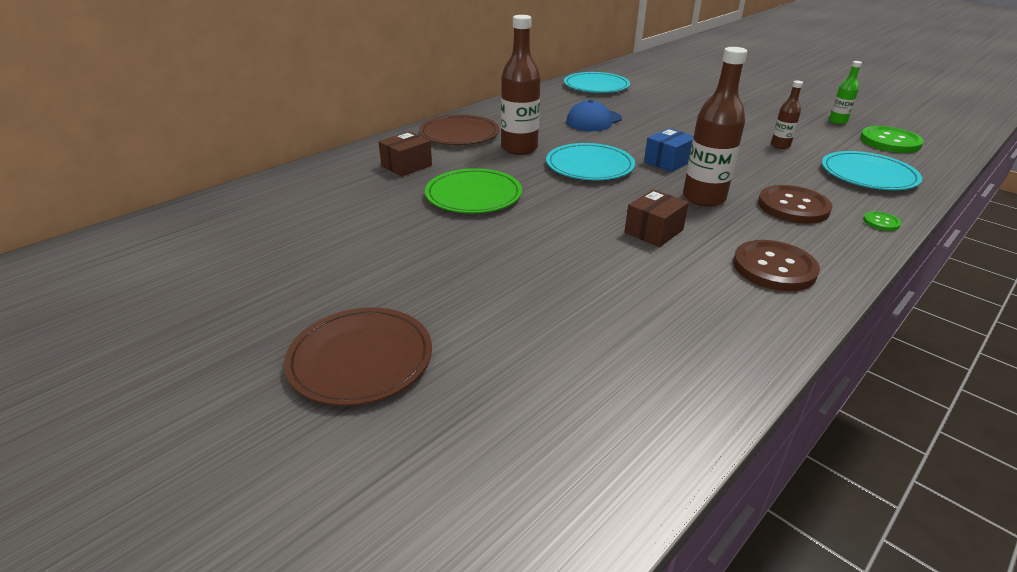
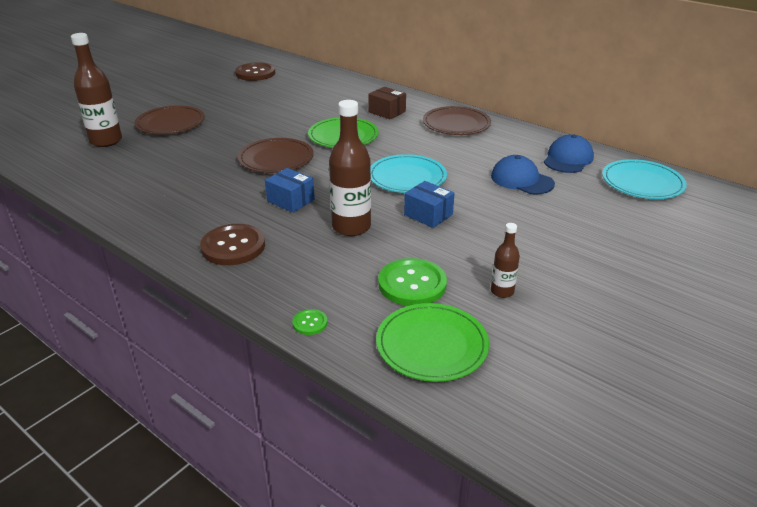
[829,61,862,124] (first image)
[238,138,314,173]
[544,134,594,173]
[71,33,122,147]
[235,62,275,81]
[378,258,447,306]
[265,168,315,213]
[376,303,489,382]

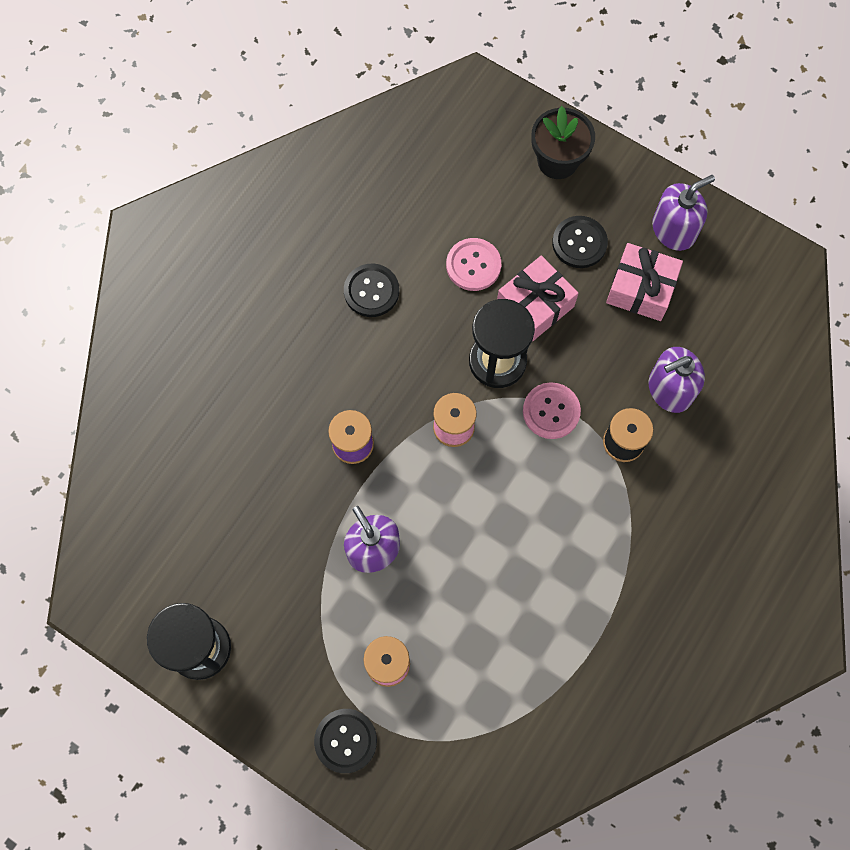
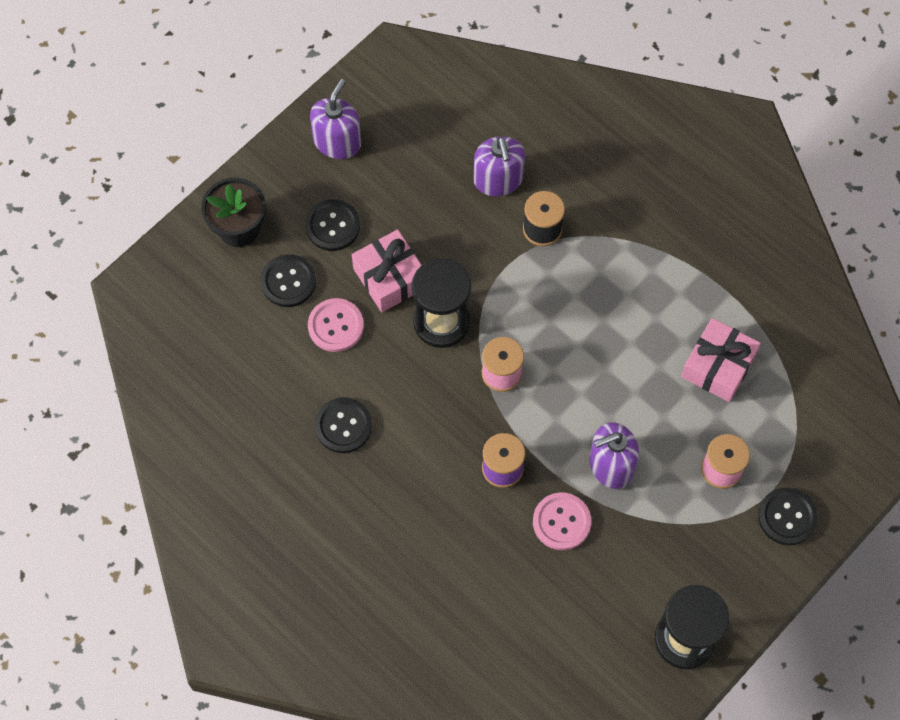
[260,254,316,307]
[533,492,591,550]
[681,318,761,402]
[310,79,361,159]

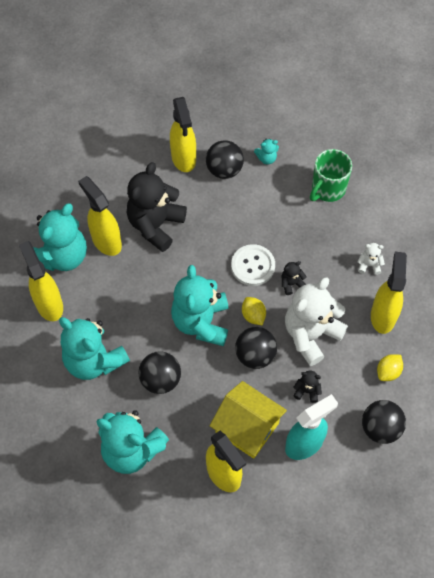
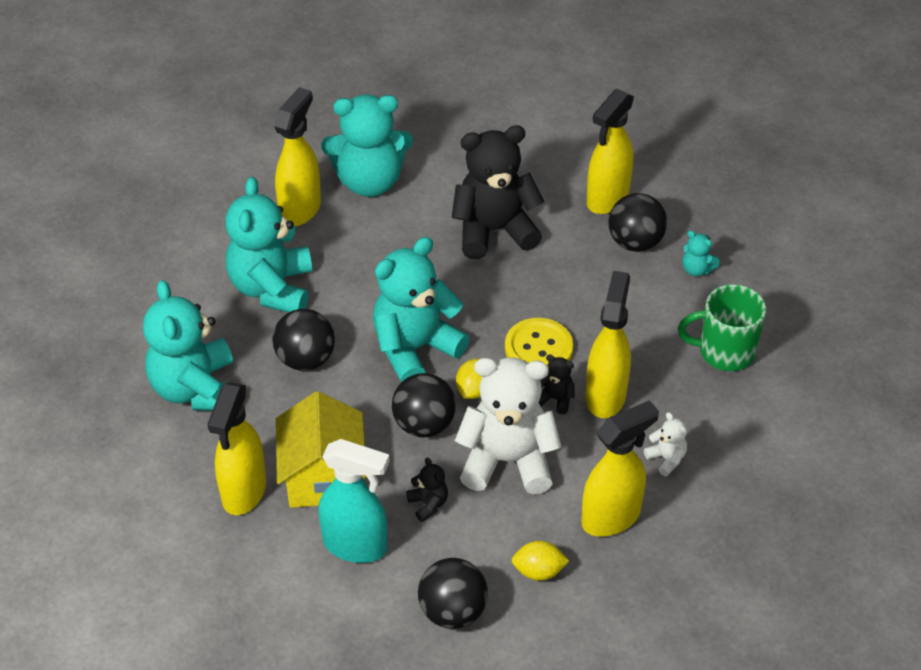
[585,271,631,418]
[505,318,573,366]

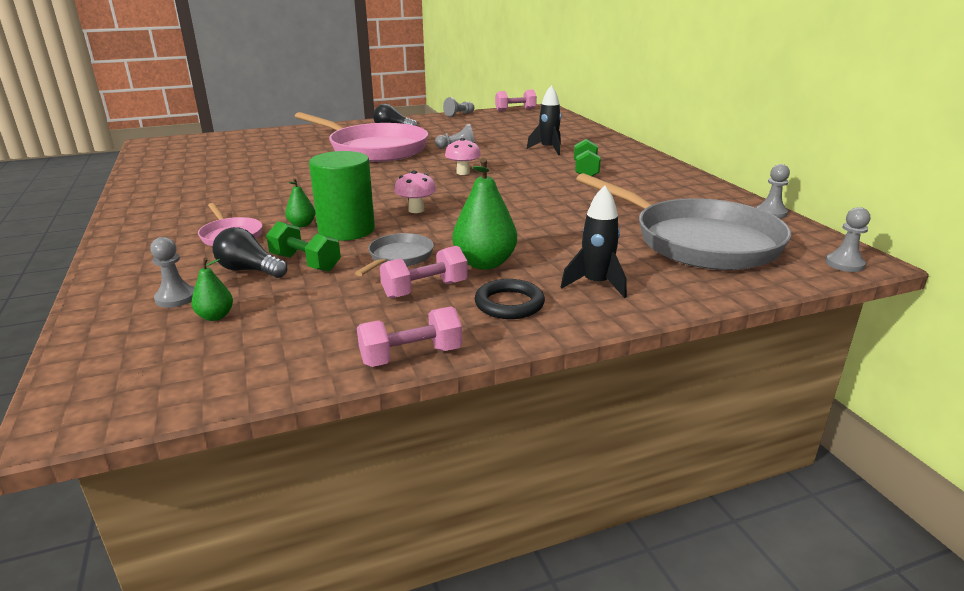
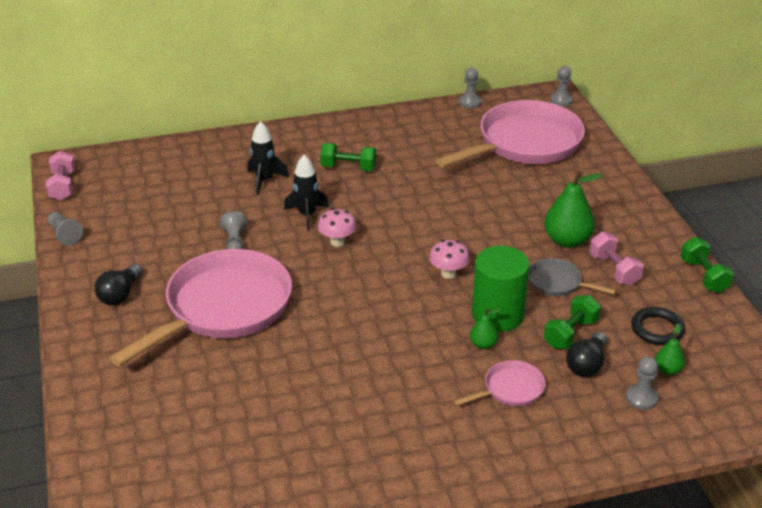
[631,307,685,345]
[284,155,329,231]
[680,237,734,293]
[436,100,585,167]

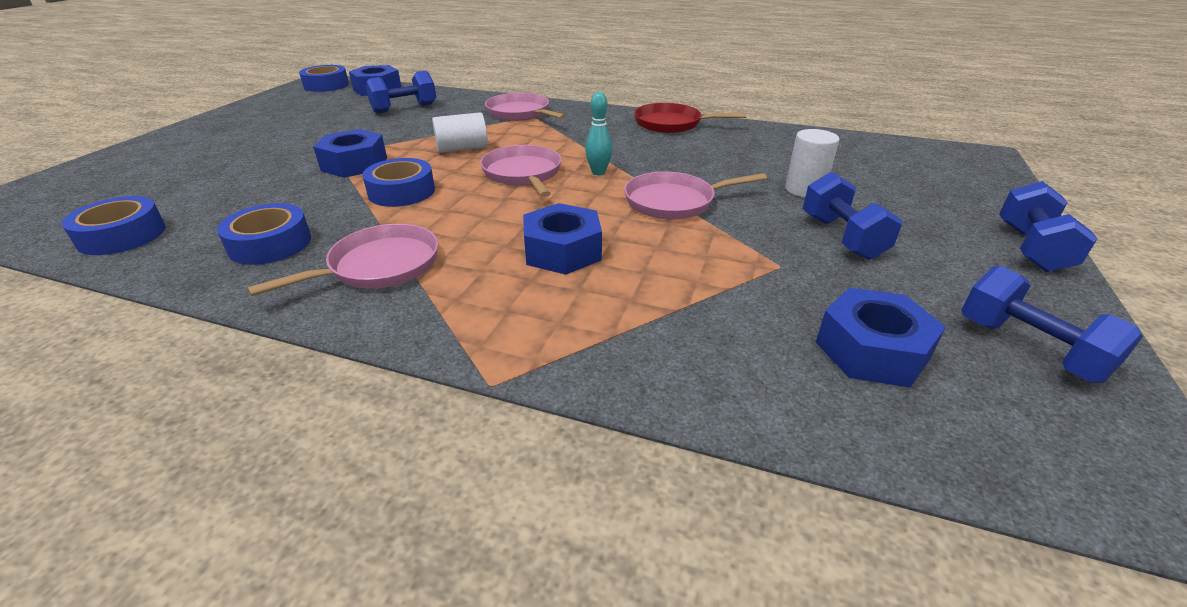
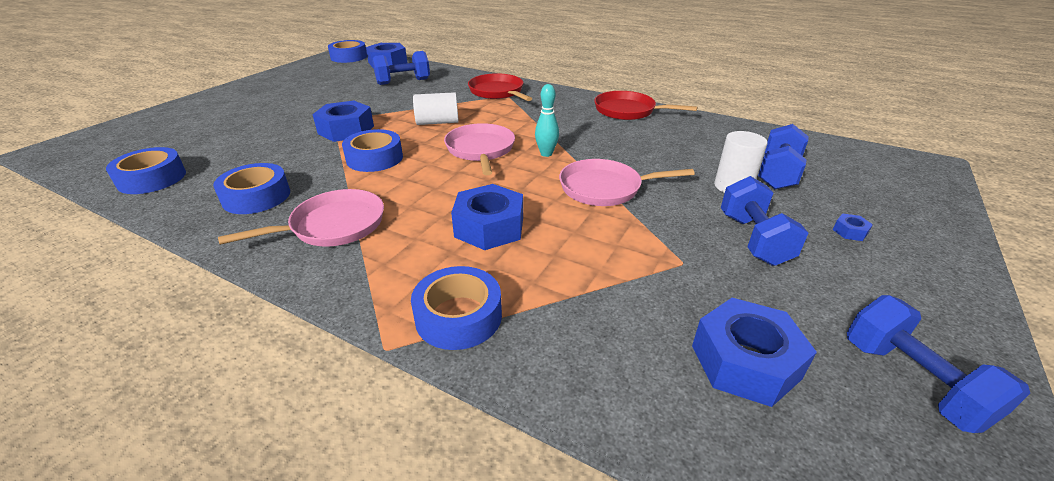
[411,266,502,350]
[833,214,873,241]
[758,124,809,189]
[468,73,532,101]

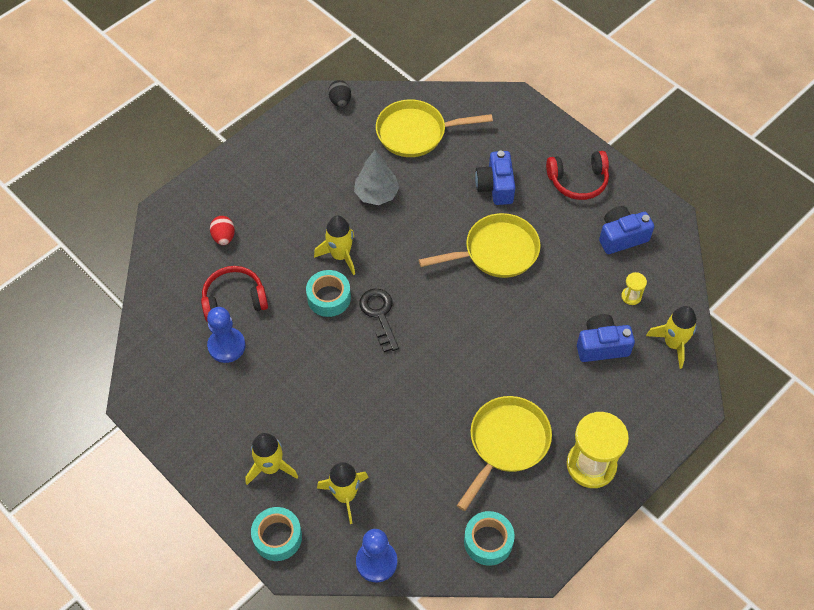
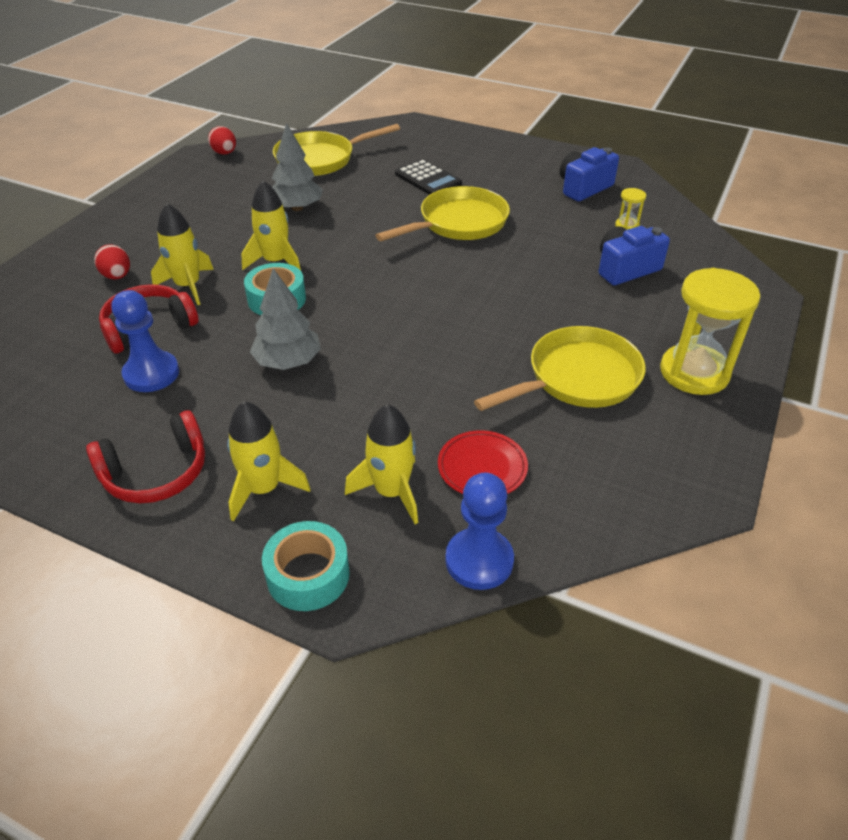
[360,289,399,352] (first image)
[464,511,515,566] (first image)
[250,268,321,370]
[438,430,528,494]
[86,410,205,503]
[151,203,214,305]
[395,159,462,195]
[208,126,236,155]
[474,326,646,411]

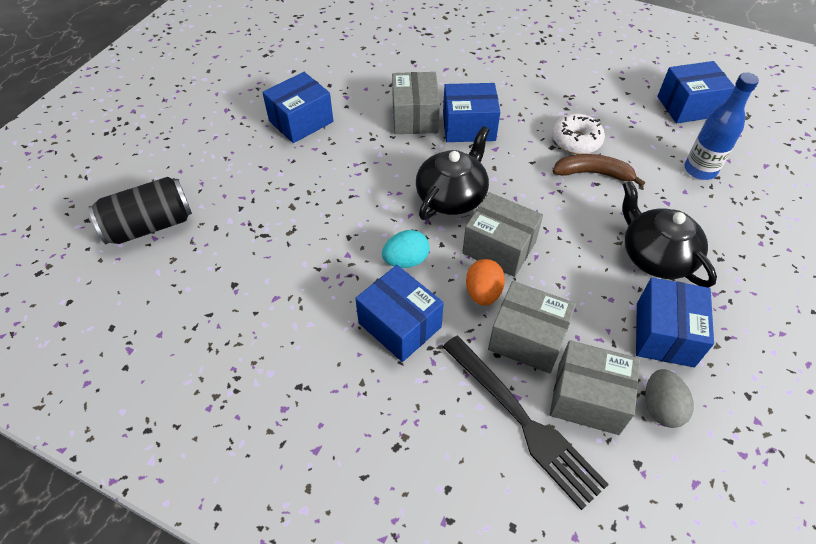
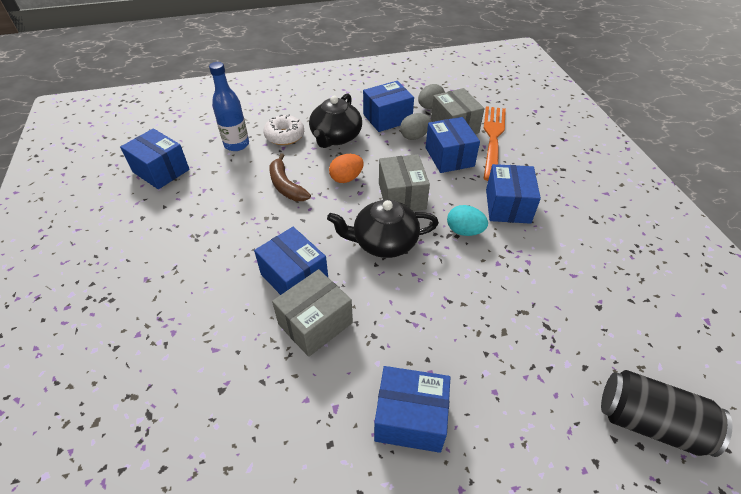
[400,113,431,140]
[329,154,363,183]
[263,114,304,145]
[484,106,506,181]
[426,117,480,173]

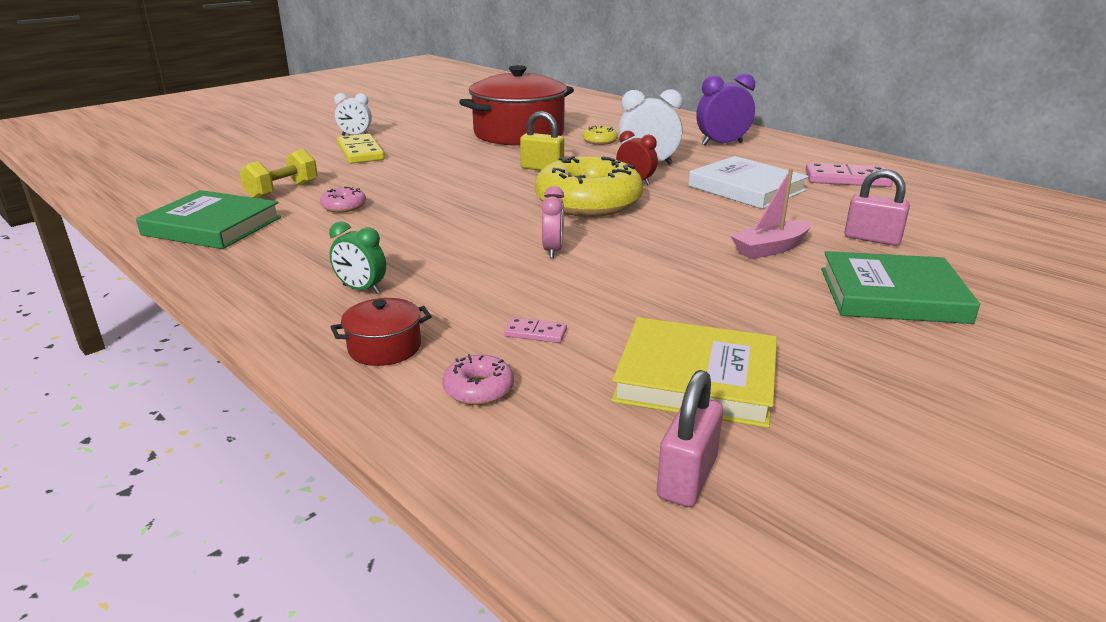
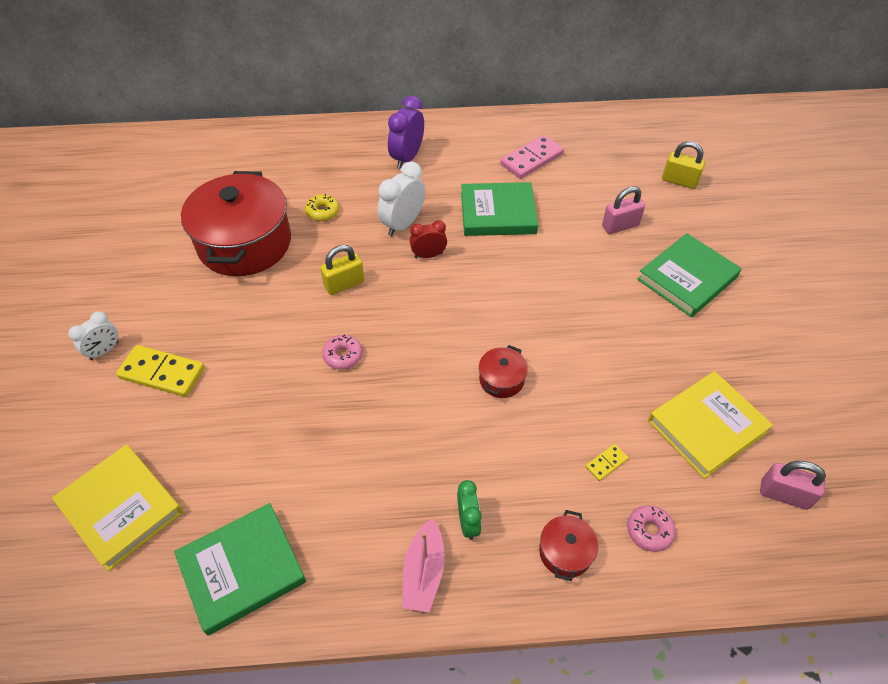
[240,149,318,198] (first image)
[535,156,643,217] (first image)
[52,444,183,571]
[662,141,705,189]
[322,335,363,370]
[402,518,445,613]
[479,345,528,398]
[585,444,629,481]
[461,182,538,236]
[457,480,482,540]
[760,461,826,510]

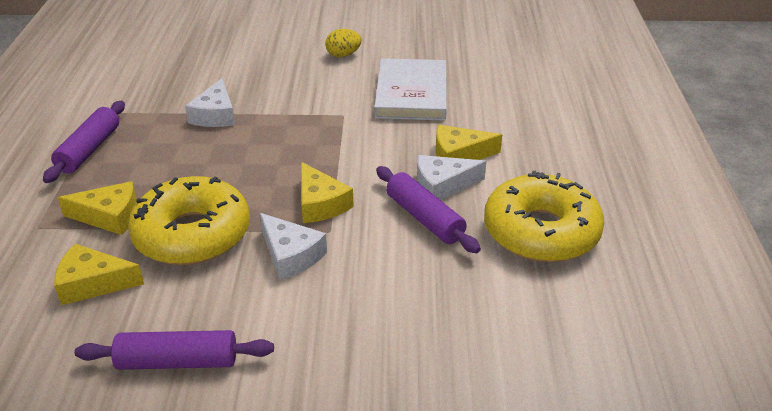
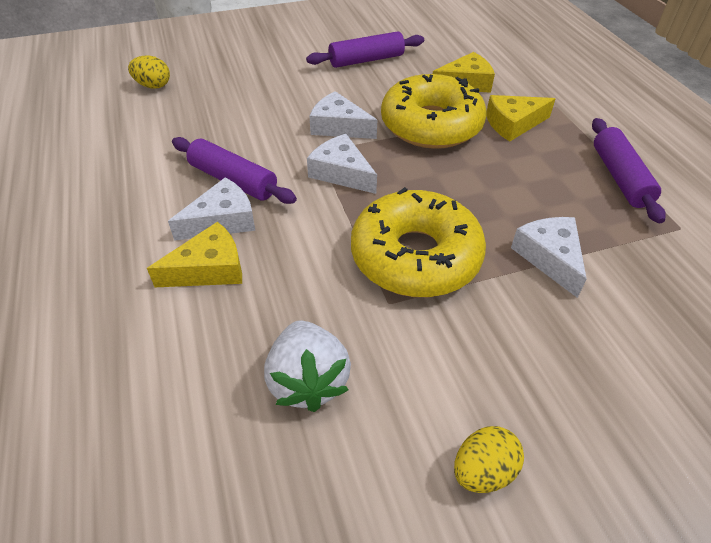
[128,56,170,89]
[351,187,486,297]
[264,320,351,412]
[307,134,377,194]

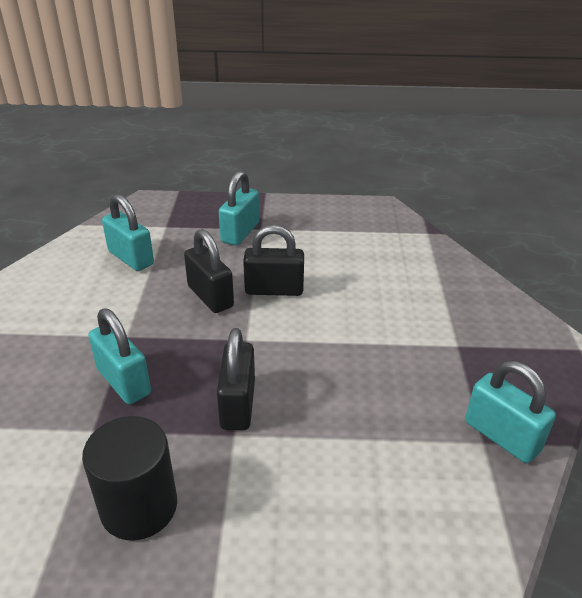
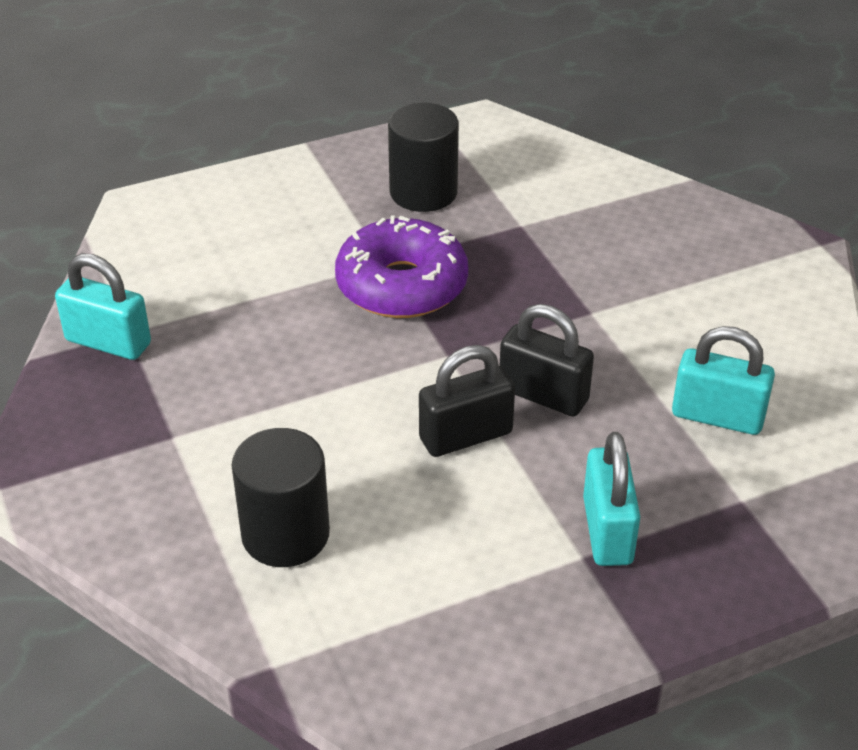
[88,308,151,404] (first image)
[231,428,330,567]
[335,215,468,318]

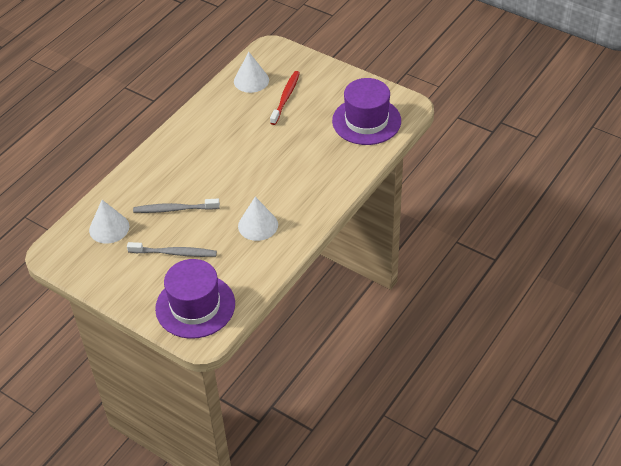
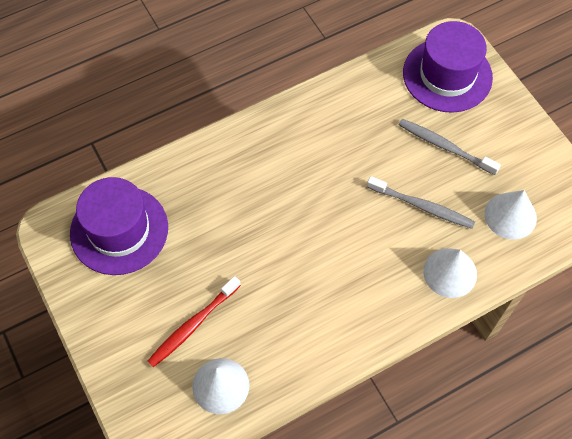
[423,248,477,298]

